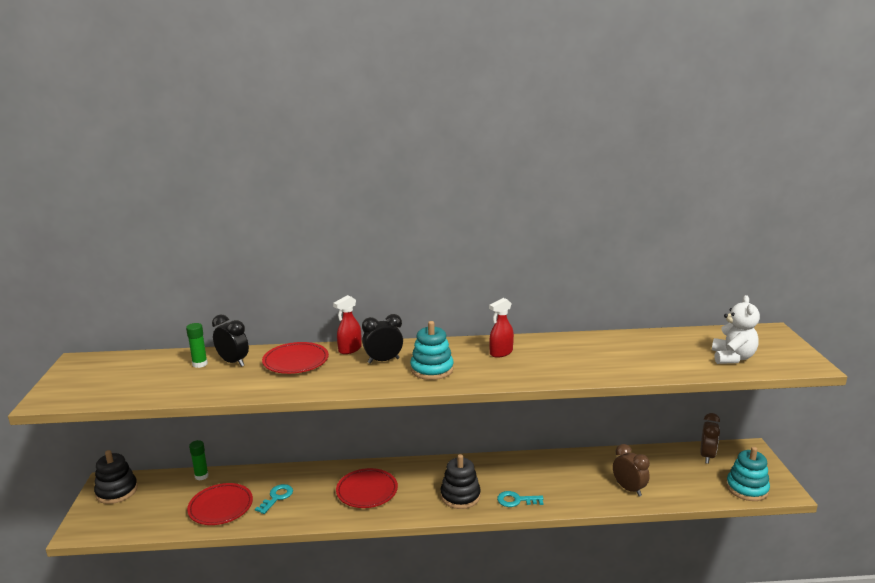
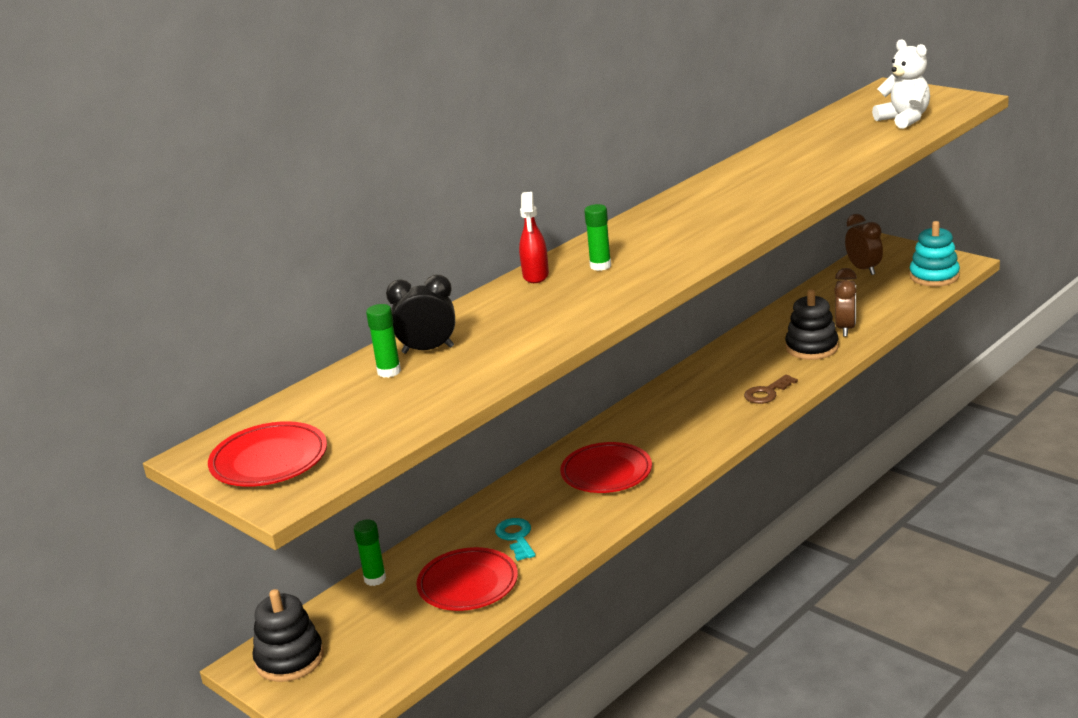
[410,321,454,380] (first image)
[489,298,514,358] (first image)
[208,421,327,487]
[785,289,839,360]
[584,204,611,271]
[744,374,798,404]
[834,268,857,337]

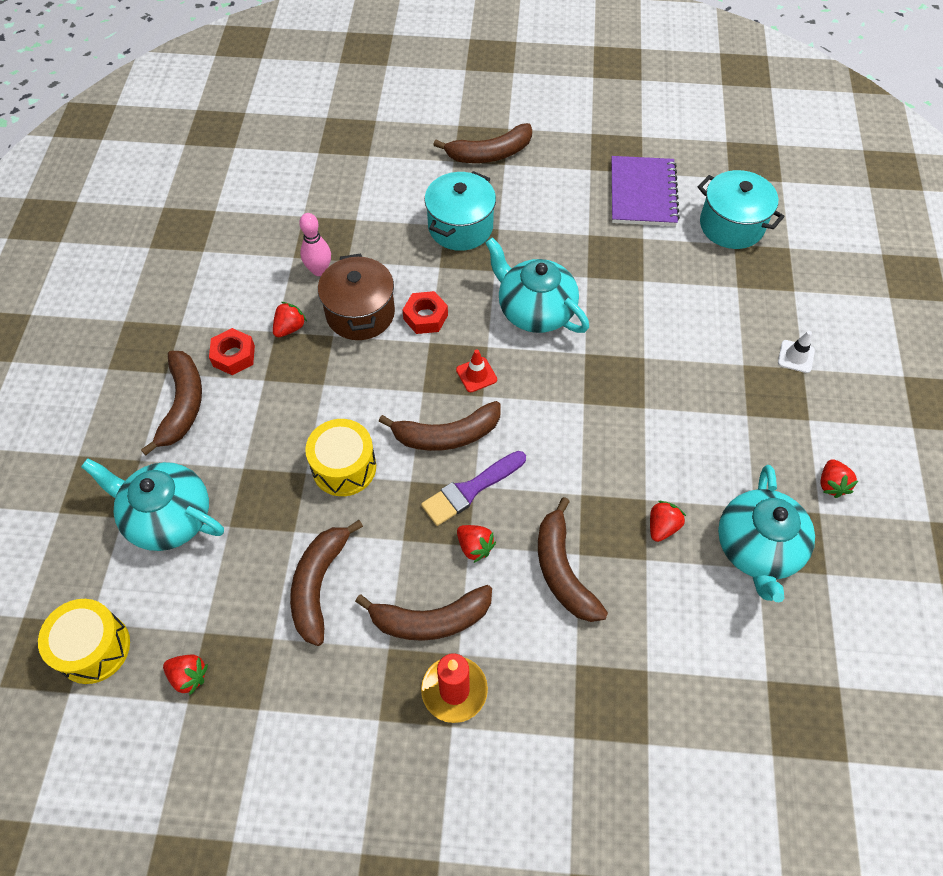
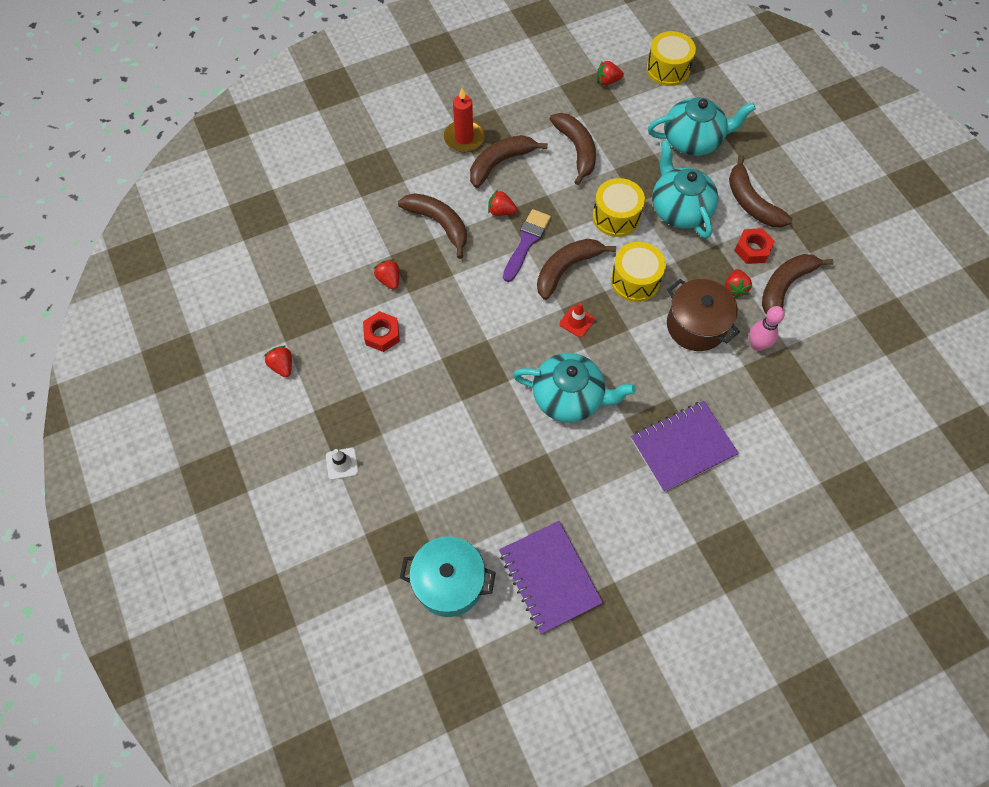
[611,242,666,302]
[363,311,400,352]
[762,254,834,315]
[652,140,718,239]
[631,401,739,492]
[374,259,399,290]

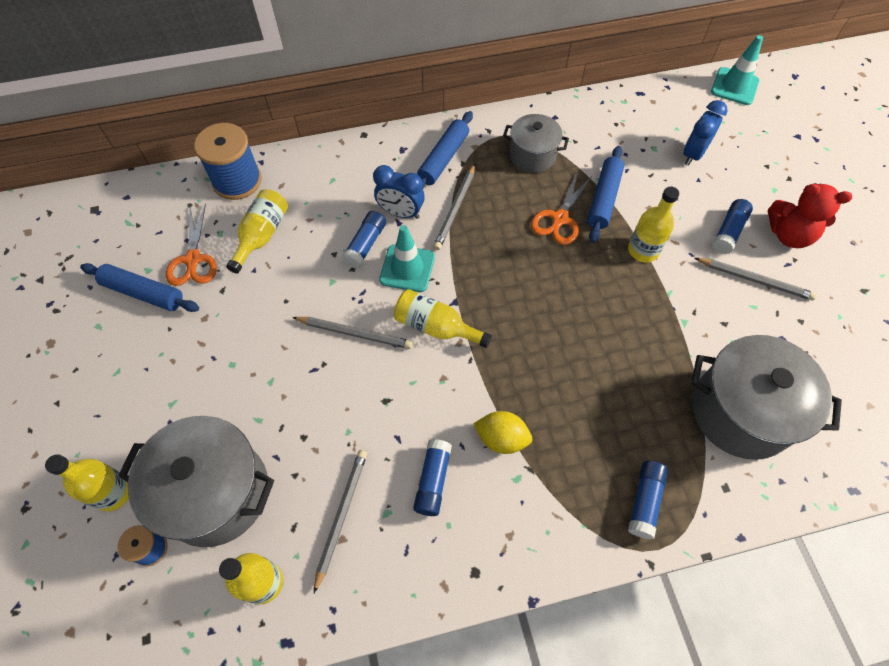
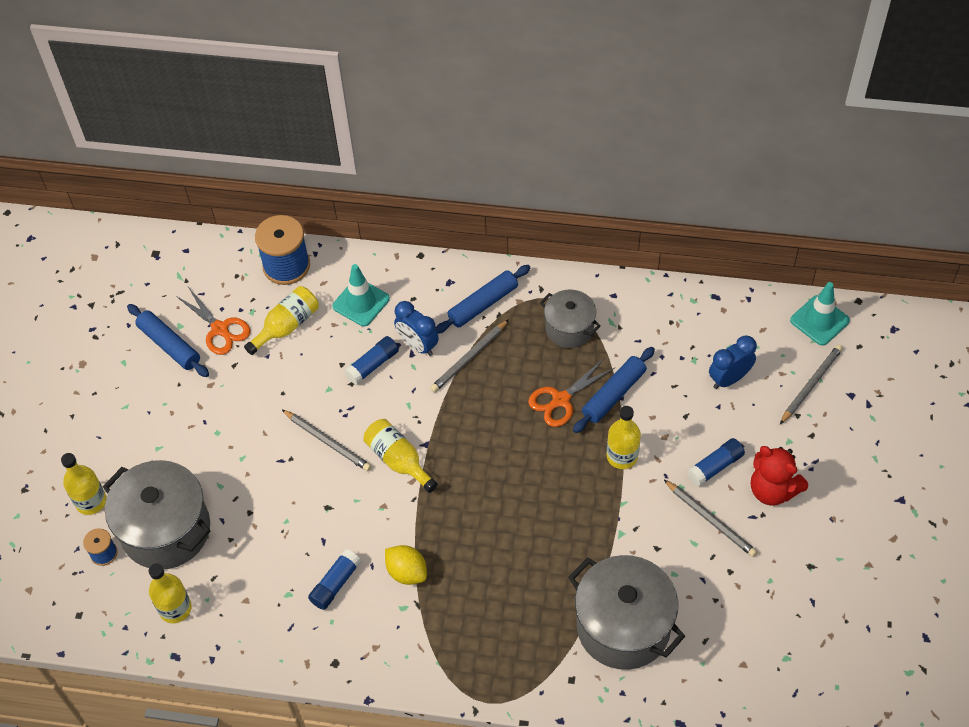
[628,461,668,539] (first image)
[780,344,843,424]
[332,264,390,326]
[176,287,250,355]

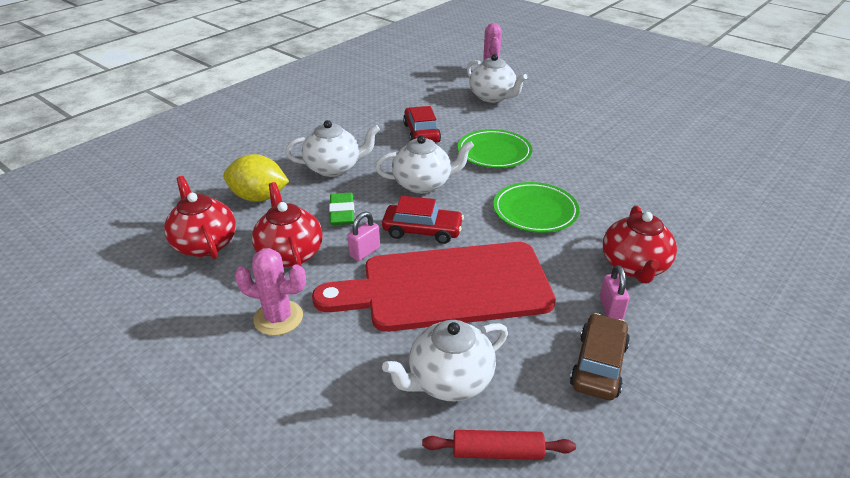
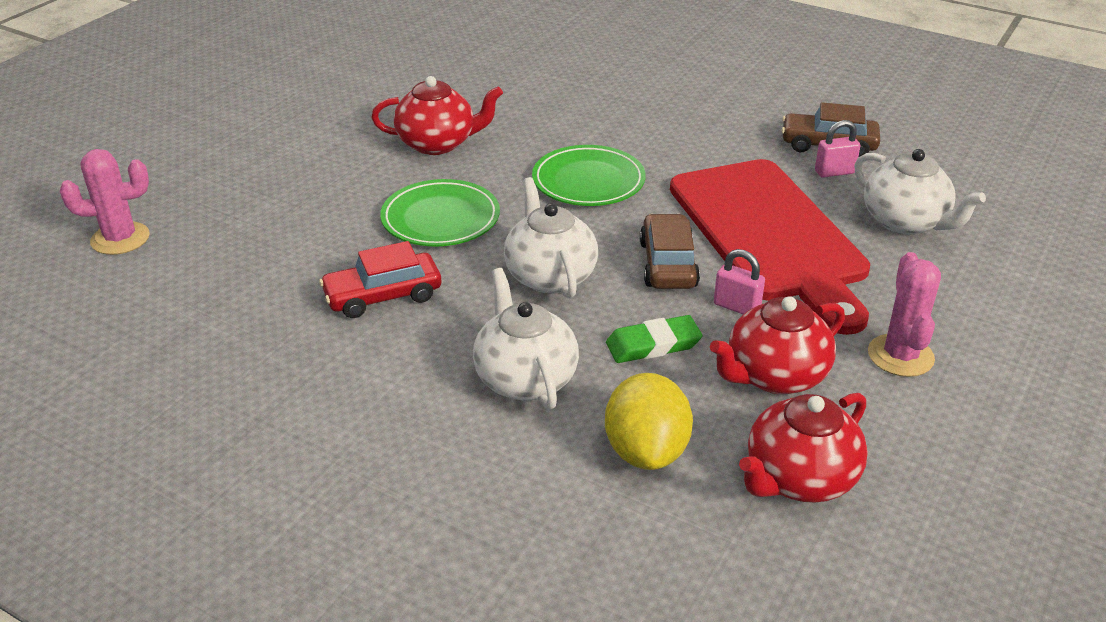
[422,430,576,460] (first image)
[467,54,528,103] (first image)
[815,120,860,178]
[371,76,503,155]
[640,214,700,289]

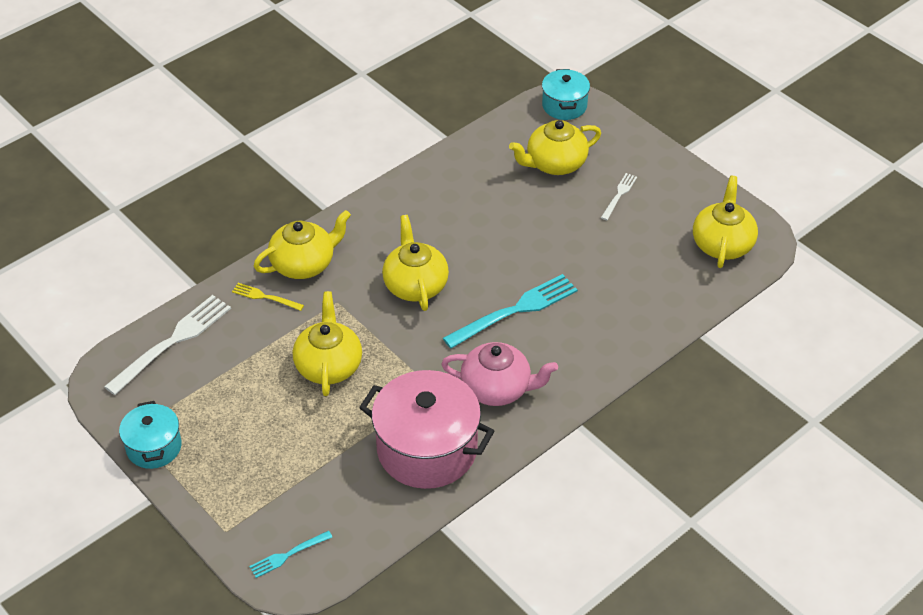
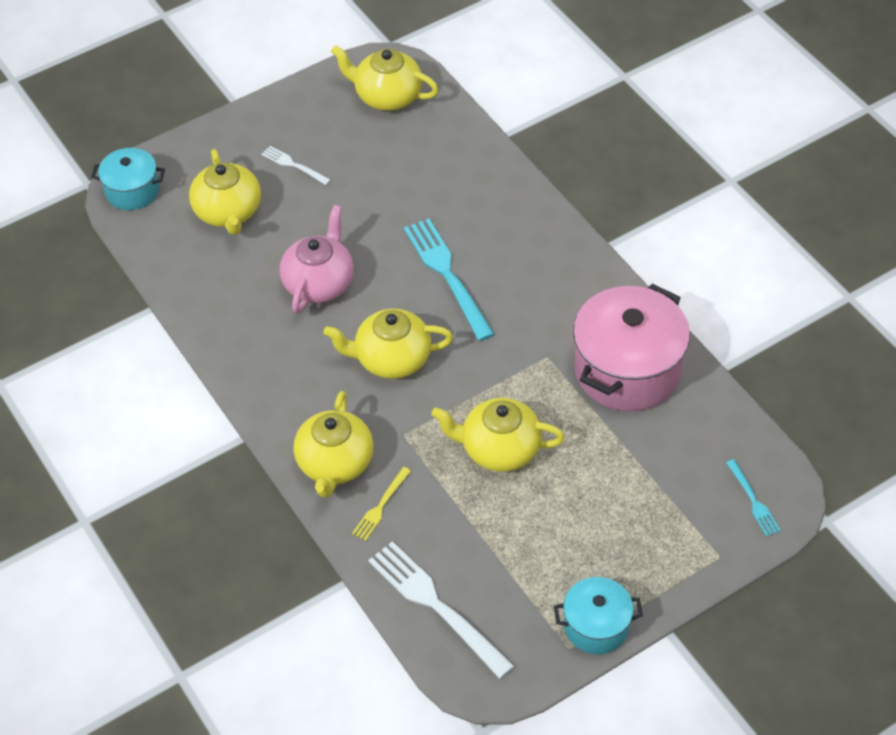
[280,205,354,314]
[294,391,374,498]

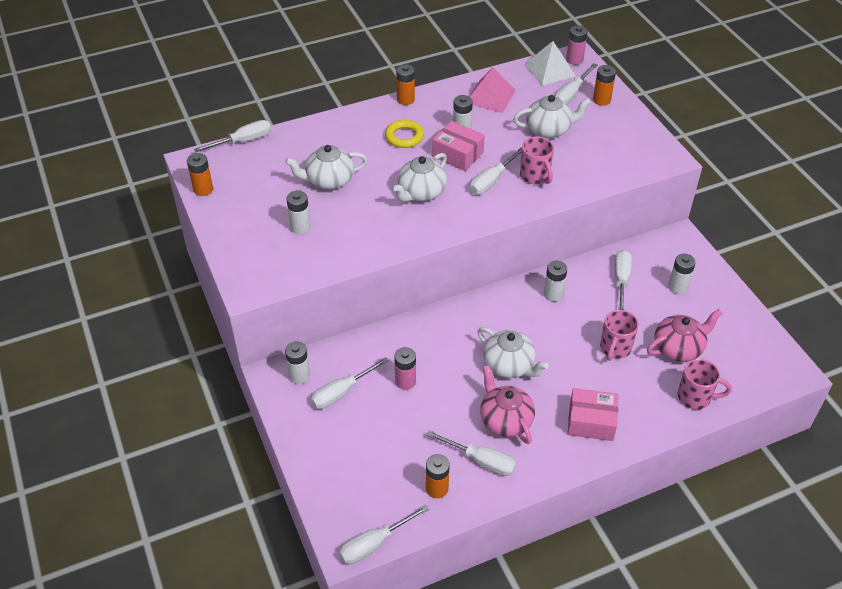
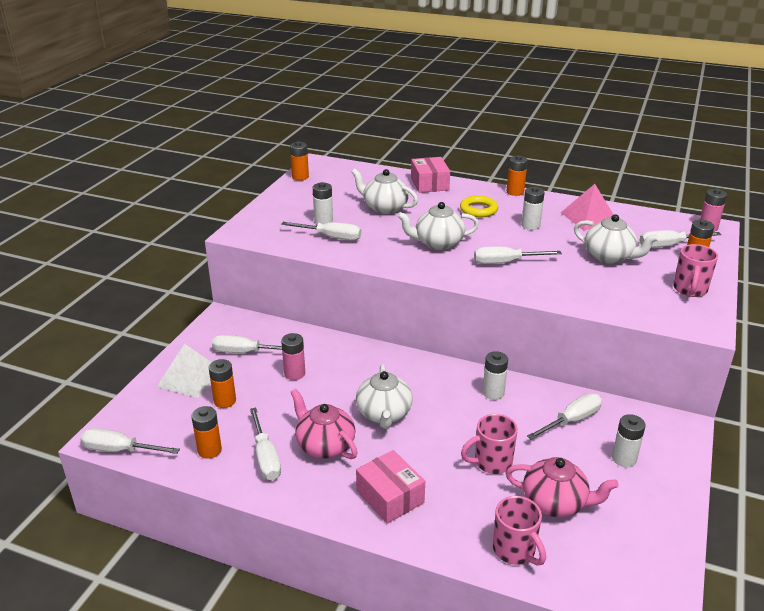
[285,342,310,384] (first image)
[209,359,236,408]
[281,222,361,241]
[411,157,450,193]
[673,244,718,297]
[157,344,211,398]
[291,389,358,459]

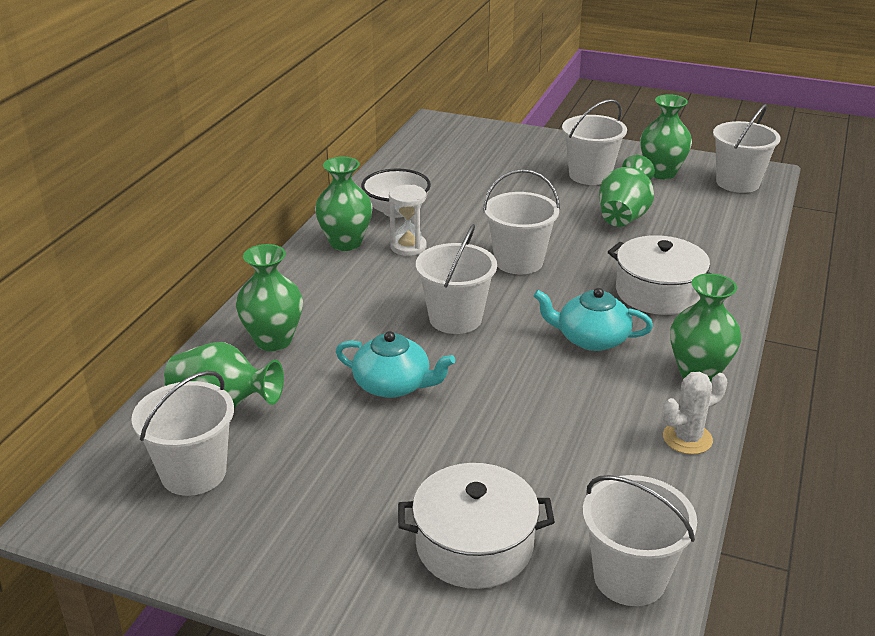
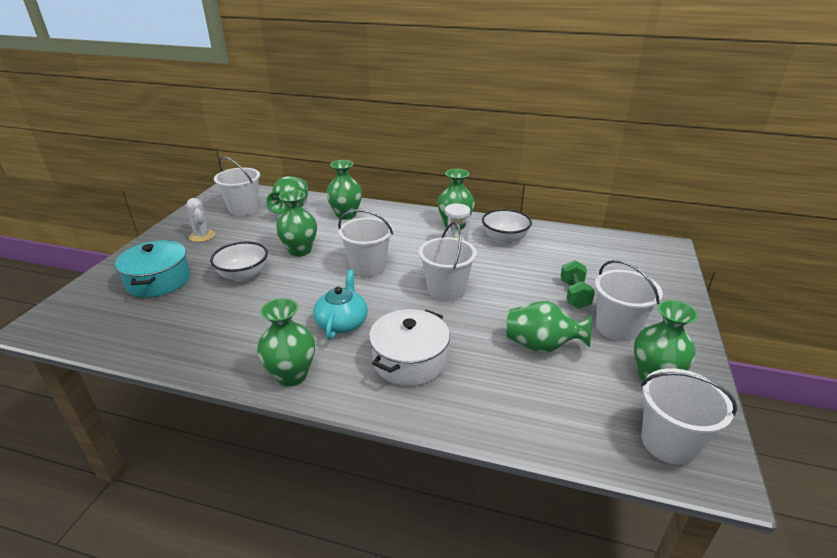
[583,475,697,606] (first image)
[210,242,268,282]
[561,260,595,309]
[186,198,215,242]
[276,190,317,257]
[115,240,190,297]

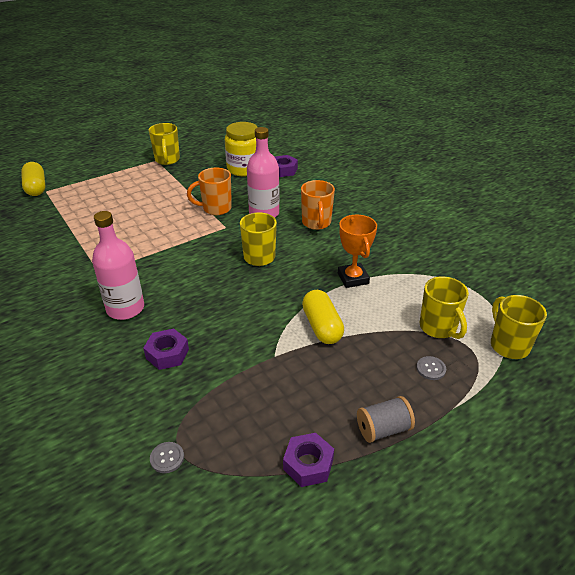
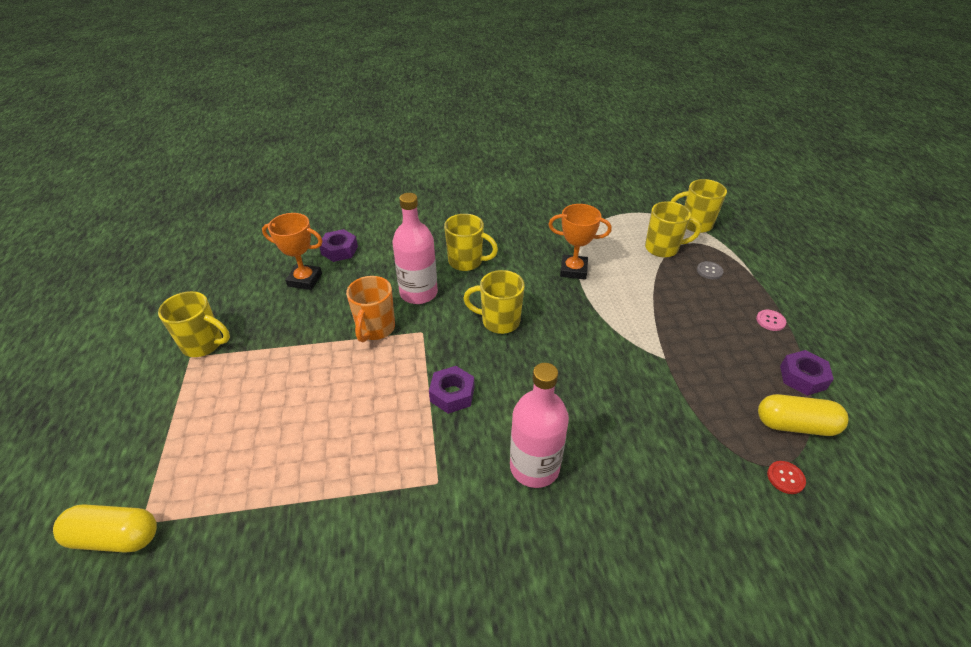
[429,366,474,414]
[758,394,848,436]
[262,213,322,290]
[756,310,786,331]
[767,461,806,494]
[444,214,498,271]

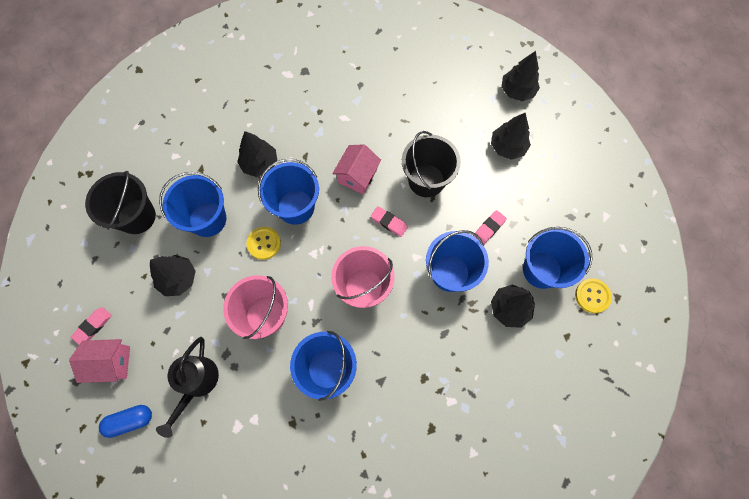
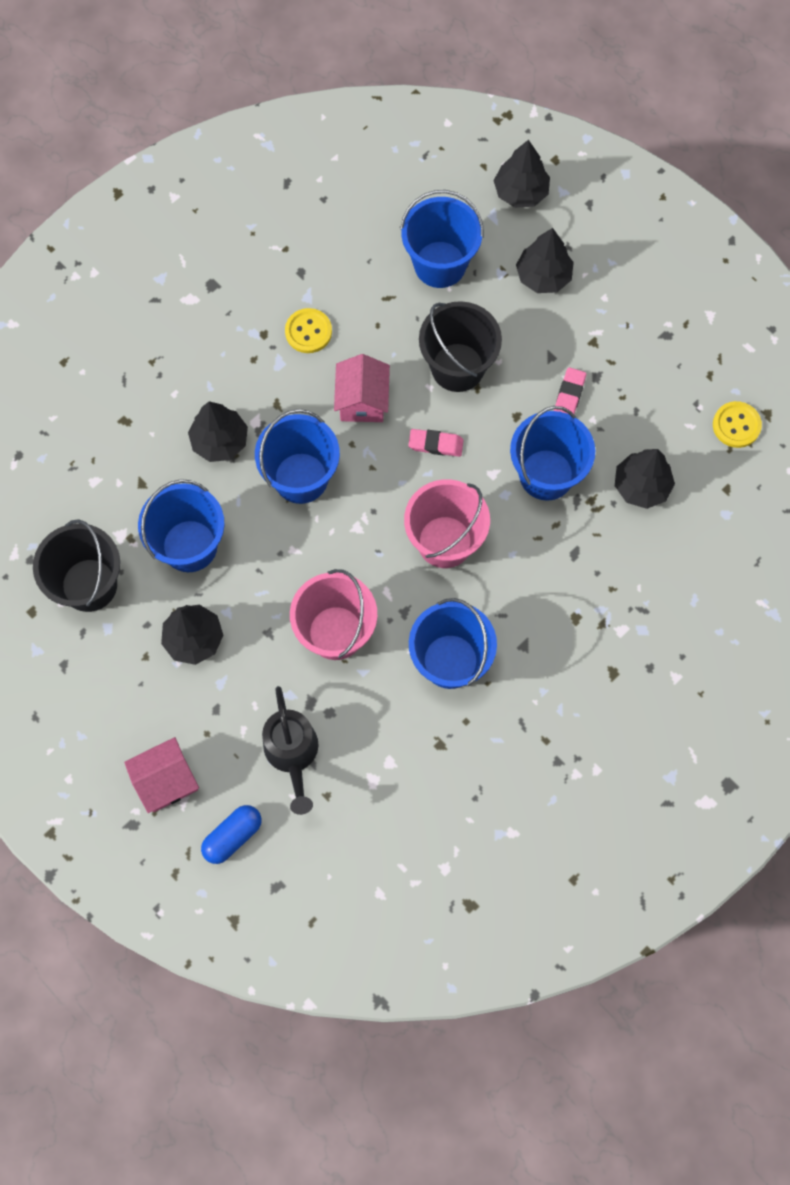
[71,307,112,345] (first image)
[285,308,332,353]
[400,190,484,288]

